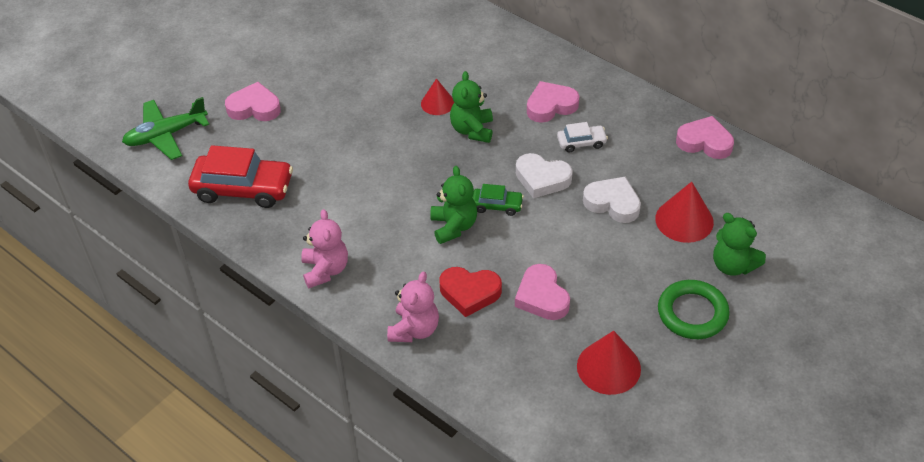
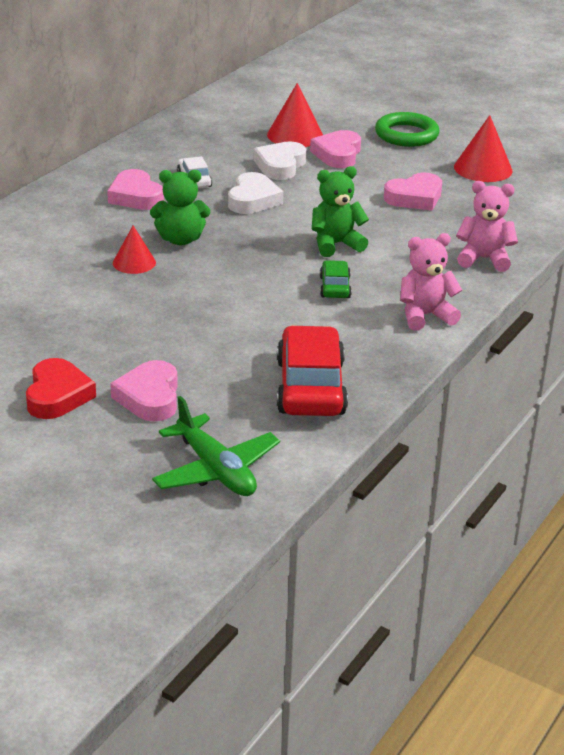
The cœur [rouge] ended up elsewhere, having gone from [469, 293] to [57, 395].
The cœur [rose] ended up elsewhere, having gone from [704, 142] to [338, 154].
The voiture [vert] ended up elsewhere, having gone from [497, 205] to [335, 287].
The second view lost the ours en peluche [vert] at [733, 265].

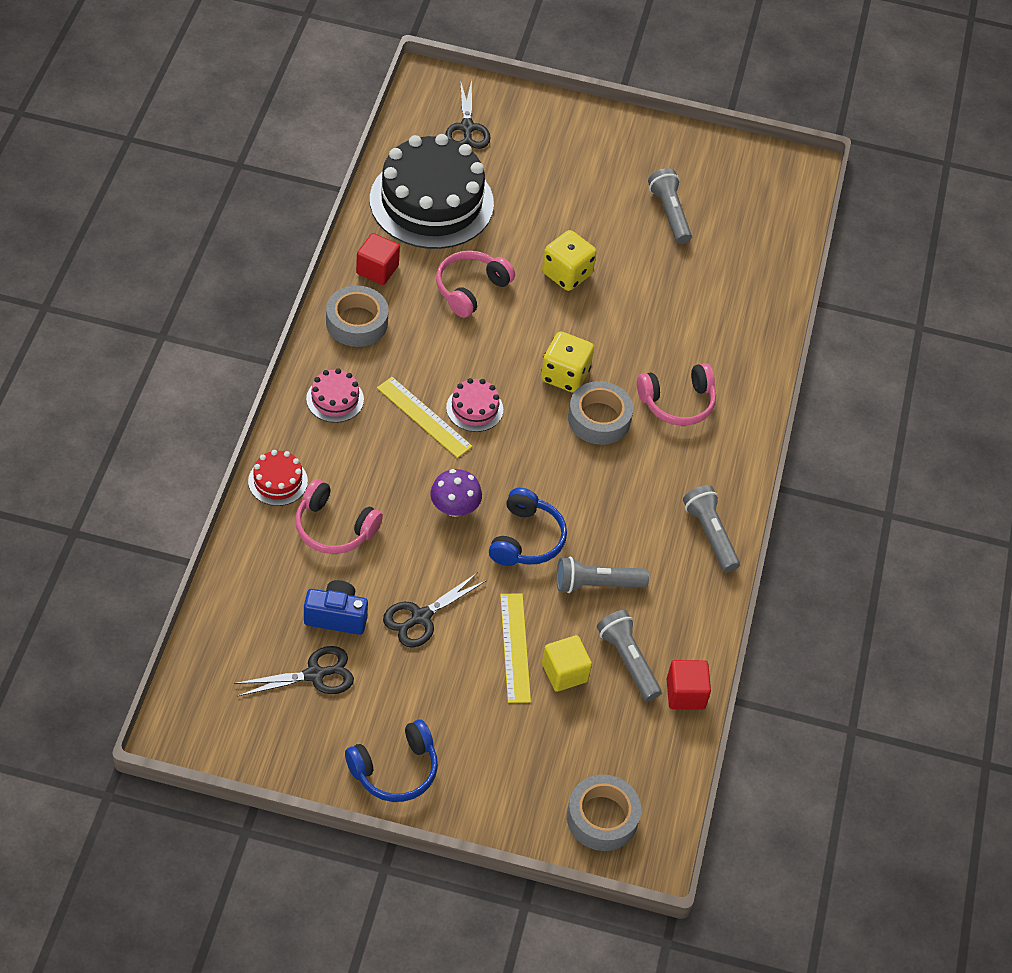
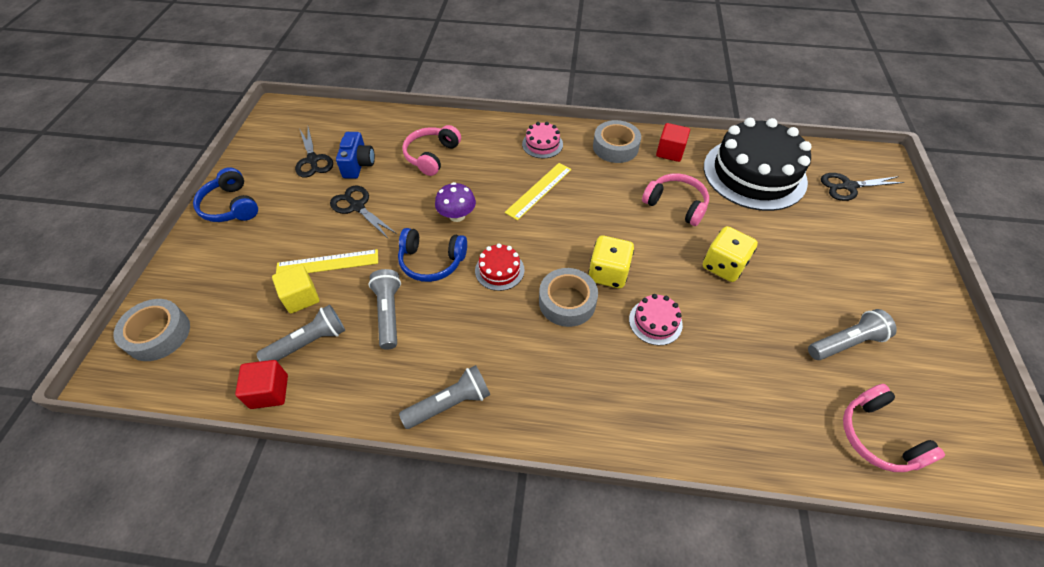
The gâteau [rouge] ended up elsewhere, having gone from [278, 481] to [499, 270].
The gâteau [rose] ended up elsewhere, having gone from [474, 408] to [655, 322].
The casque audio [rose] ended up elsewhere, having gone from [677, 402] to [878, 436].

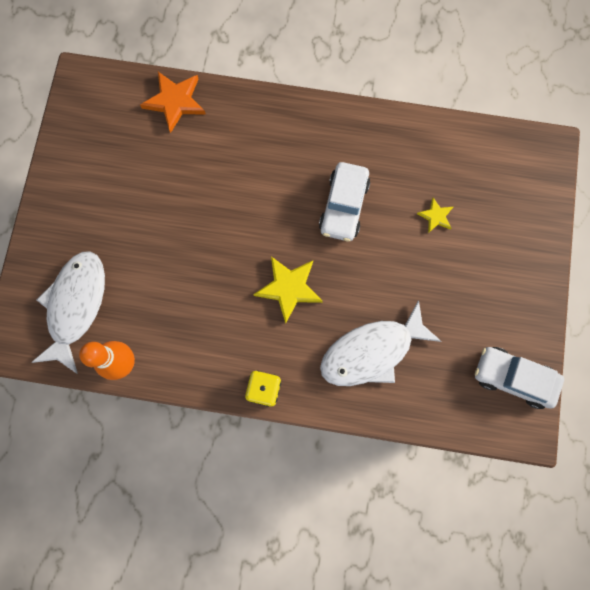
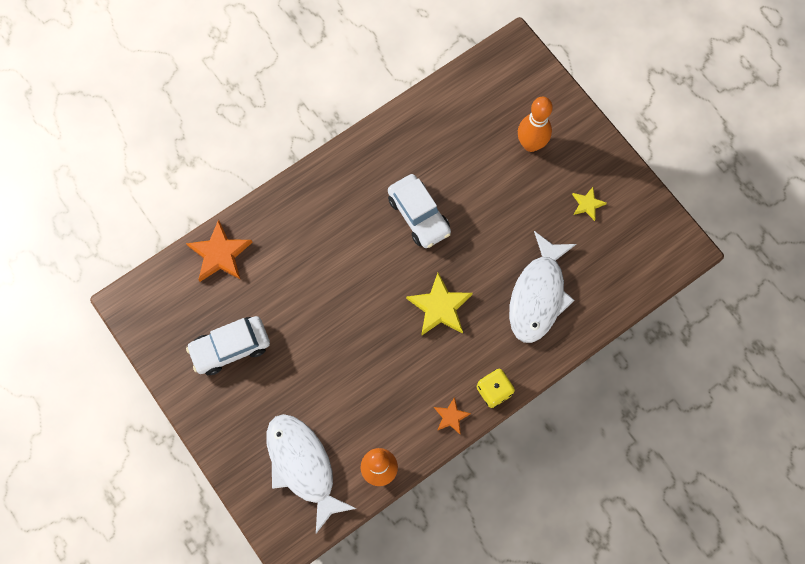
The voiture [blanc] ended up elsewhere, having gone from [513, 378] to [230, 348].
The second view gained the étoile [orange] at [451, 416].
The second view gained the quille [orange] at [530, 144].
The étoile [jaune] ended up elsewhere, having gone from [436, 216] to [587, 204].

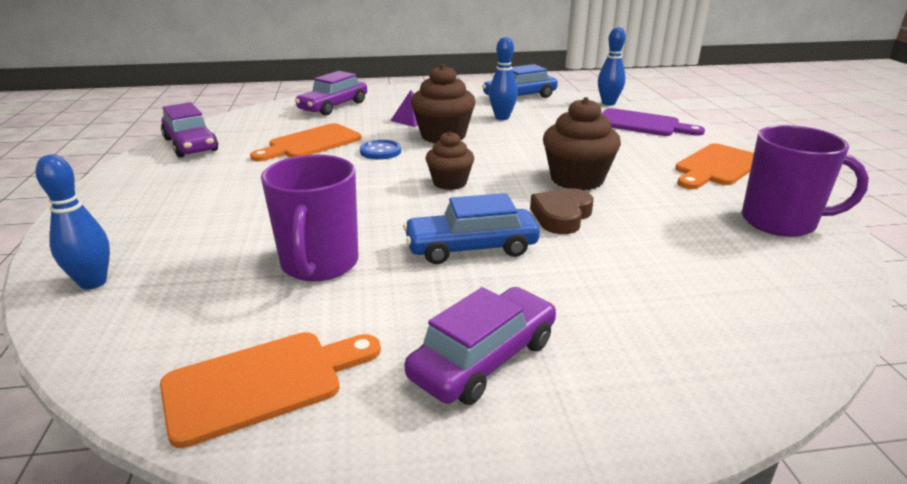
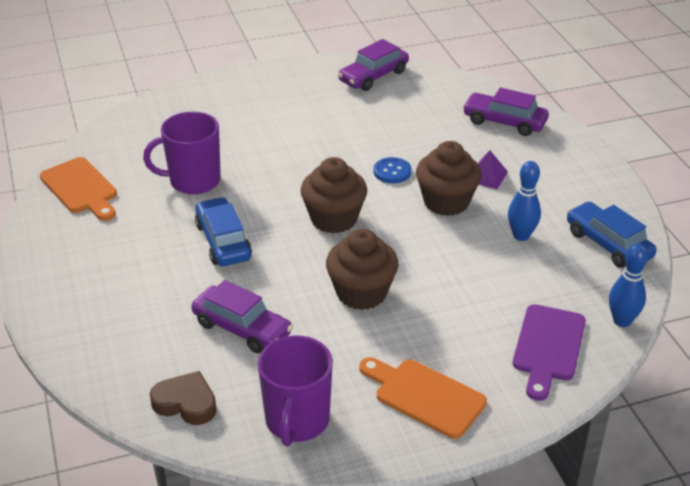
The cœur [marron] ended up elsewhere, having gone from [561, 216] to [186, 403].
The voiture [violet] ended up elsewhere, having gone from [484, 359] to [242, 328].
The size of the muffin [marron] at [450, 182] changed by a factor of 1.57.
The second view lost the quille [bleu] at [93, 282].
The second view lost the planche à découper [orange] at [311, 143].

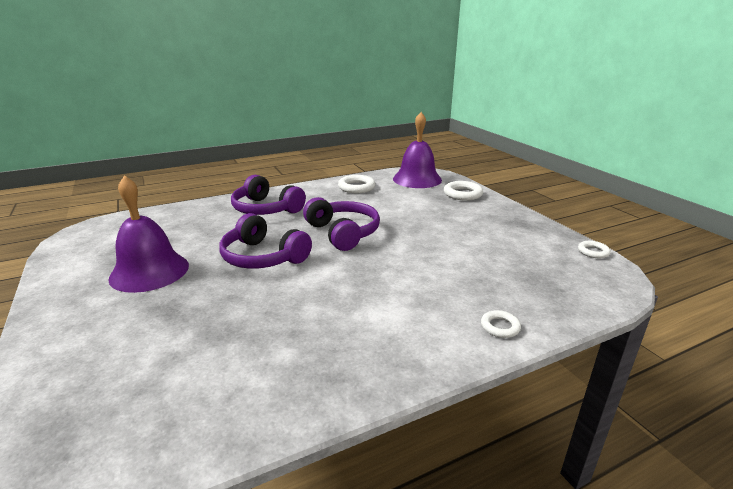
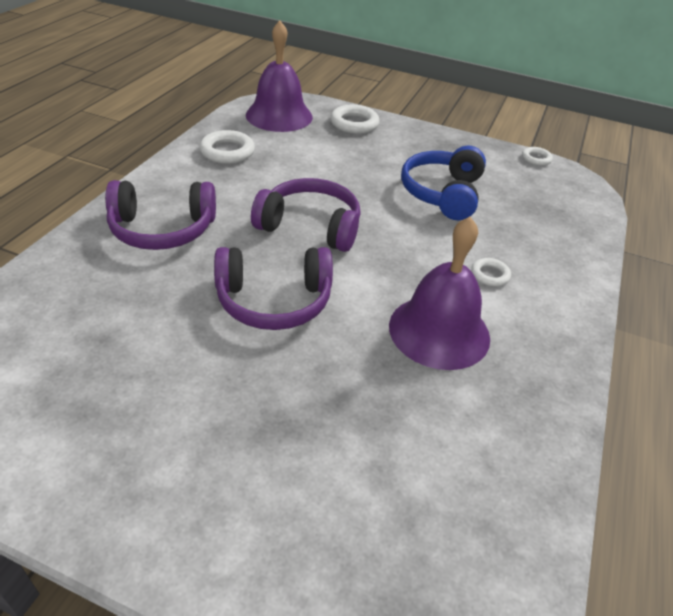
The cloche [violet] ended up elsewhere, having gone from [149, 271] to [439, 331].
The second view gained the casque audio [bleu] at [443, 193].
The anneau [blanc] ended up elsewhere, having gone from [500, 327] to [490, 275].

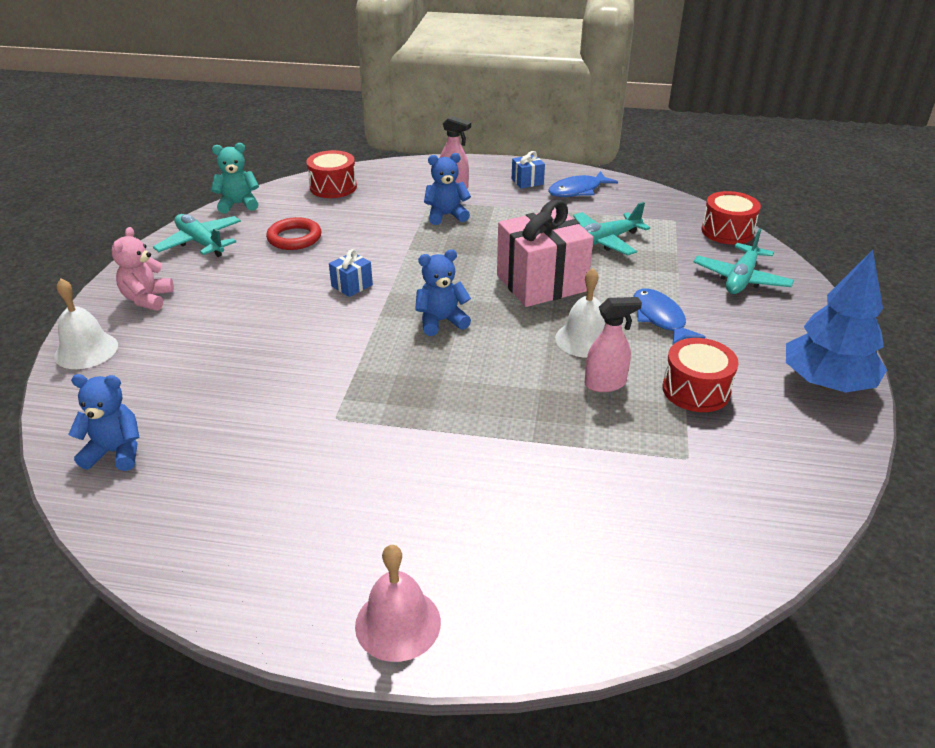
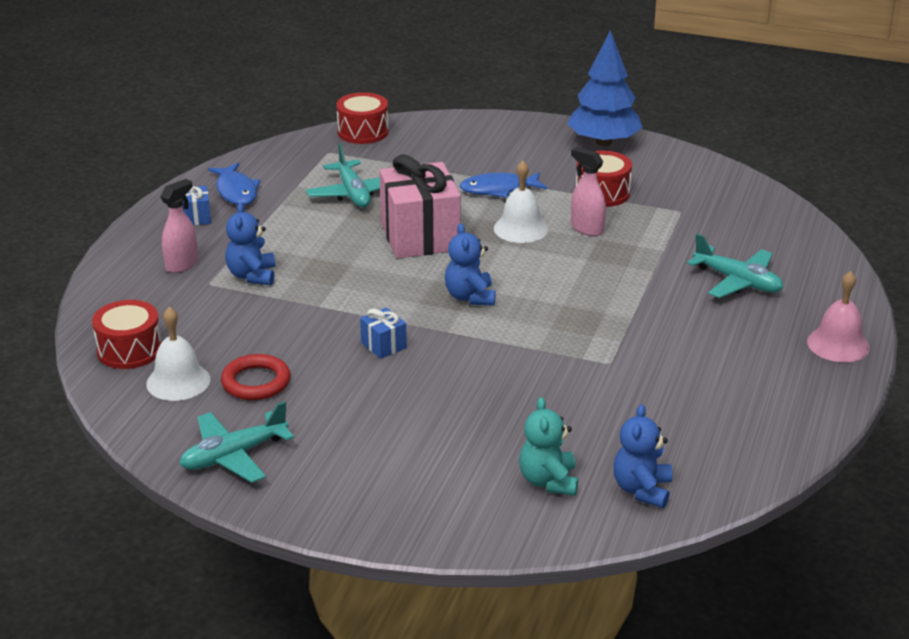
The cloche [blanc] ended up elsewhere, having gone from [86, 350] to [178, 381].
The ours en peluche [turquoise] ended up elsewhere, having gone from [238, 204] to [548, 481].
The vaporisateur [rose] at [605, 384] ended up facing another way, 45 degrees counterclockwise from before.
The avion [turquoise] ended up elsewhere, having gone from [741, 279] to [737, 282].
The second view lost the ours en peluche [rose] at [147, 299].

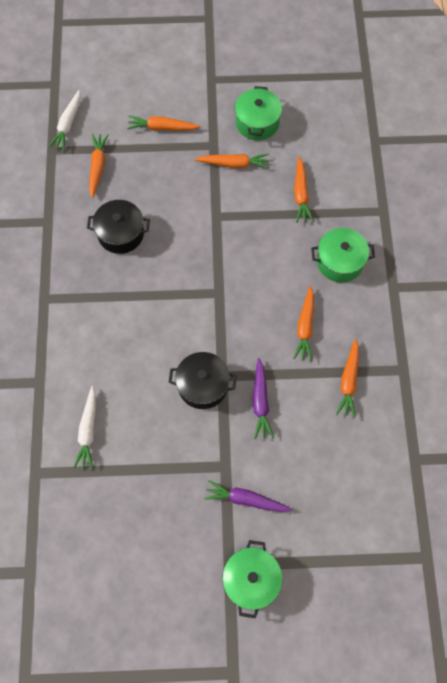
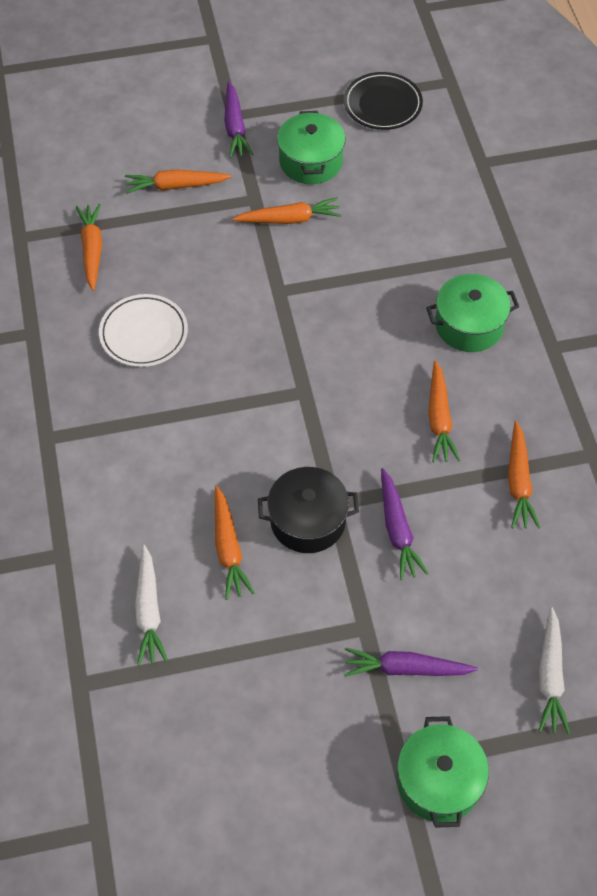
Where the marmite [noir] stood at [121, 233], the assiette [blanc] came to stand at [144, 333].
The carotte [orange] ended up elsewhere, having gone from [301, 194] to [228, 548].
The second view gained the carotte [violet] at [235, 127].
The second view gained the assiette [noir] at [382, 104].
The carotte [blanc] ended up elsewhere, having gone from [68, 124] to [550, 676].

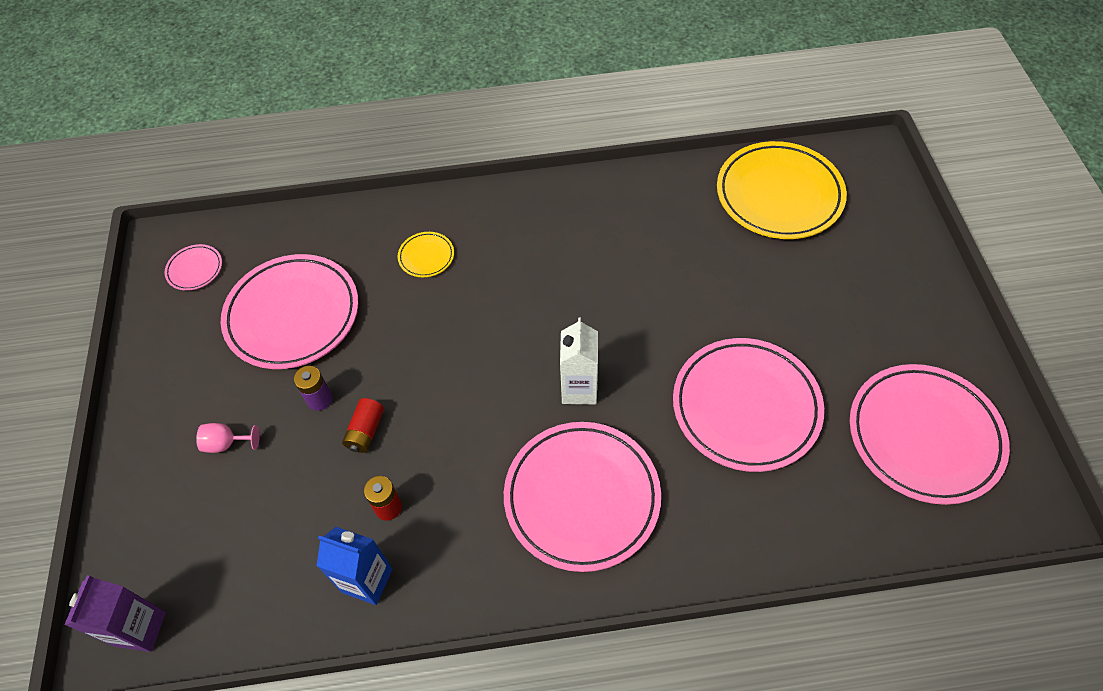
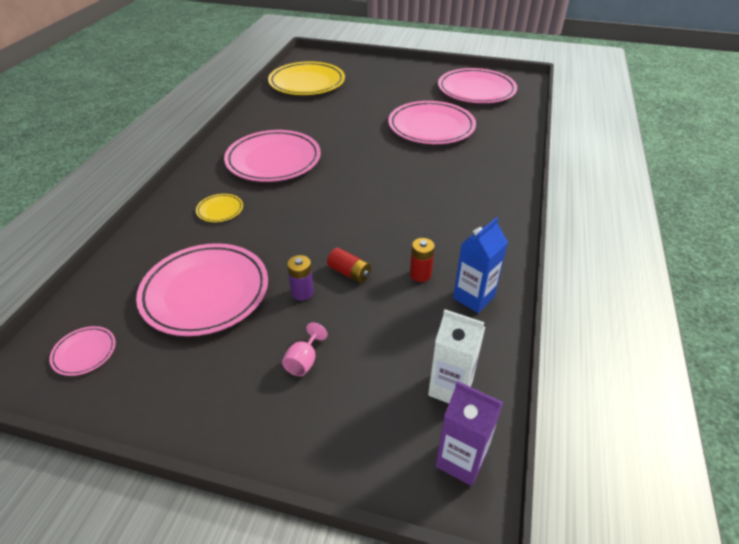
The assiette [rose] ended up elsewhere, having gone from [582, 497] to [273, 160].
The brique de lait [blanc] ended up elsewhere, having gone from [579, 389] to [450, 388].

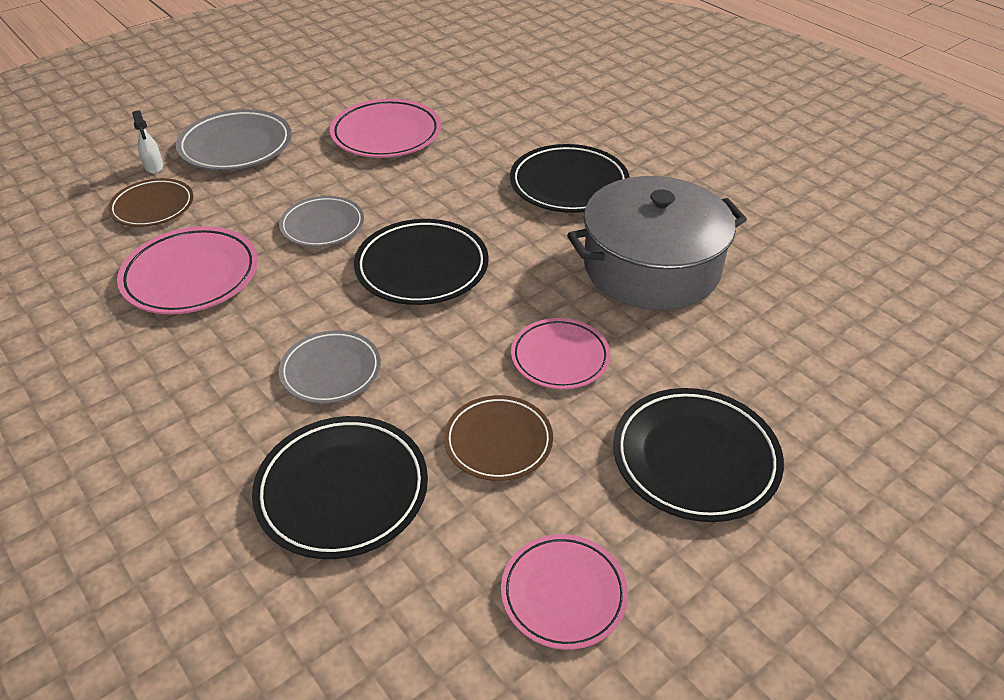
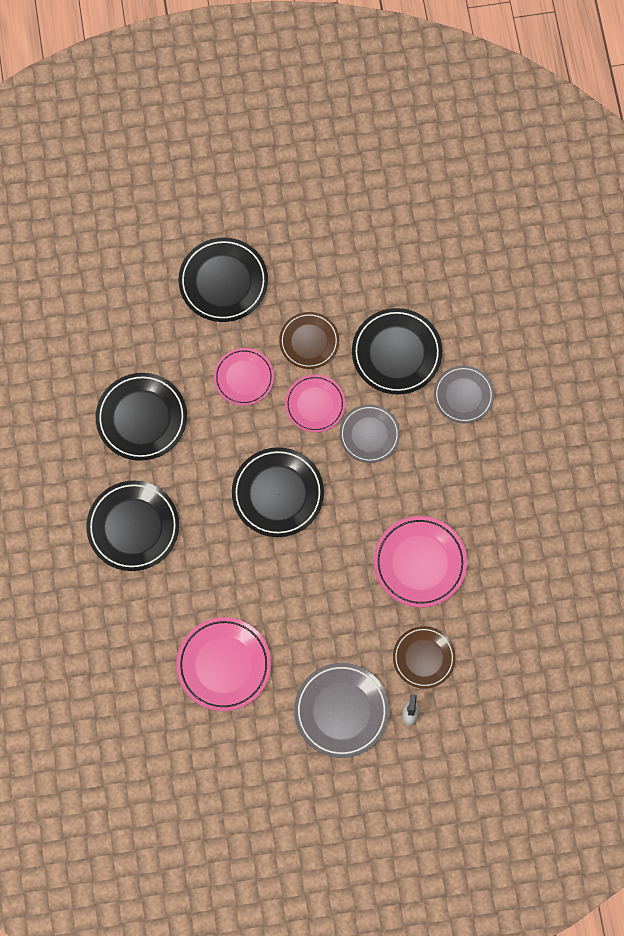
Where the marmite [gris] stood at [651, 267], the assiette [noir] came to stand at [142, 418].
The assiette [rose] ended up elsewhere, having gone from [563, 594] to [315, 404].
The assiette [gris] ended up elsewhere, having gone from [322, 226] to [463, 395].

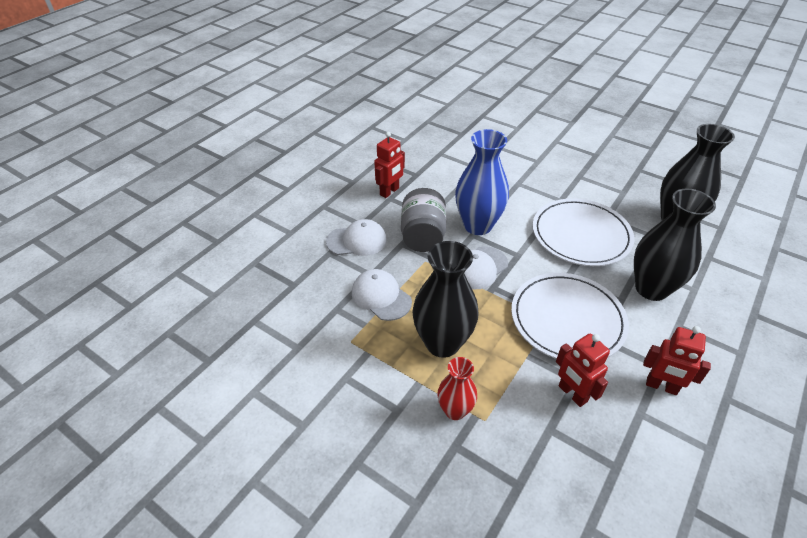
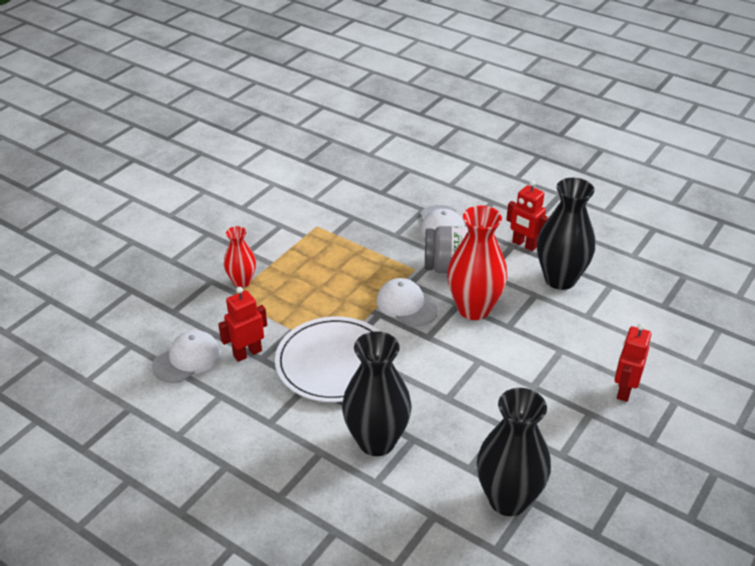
The casquette [blanc] ended up elsewhere, having gone from [381, 296] to [187, 359].
What was the vase [bleu] at [478, 225] turned into the vase [rouge] at [474, 309].
The vase [noir] ended up elsewhere, having gone from [442, 343] to [560, 279].
The robot [rouge] ended up elsewhere, having gone from [661, 386] to [624, 390].
The second view lost the assiette [blanc] at [581, 235].

